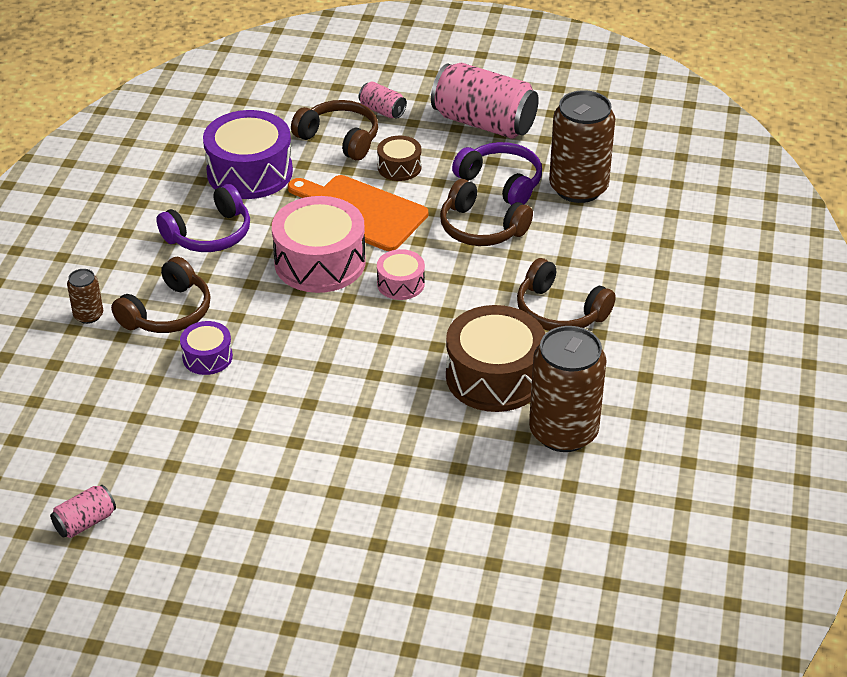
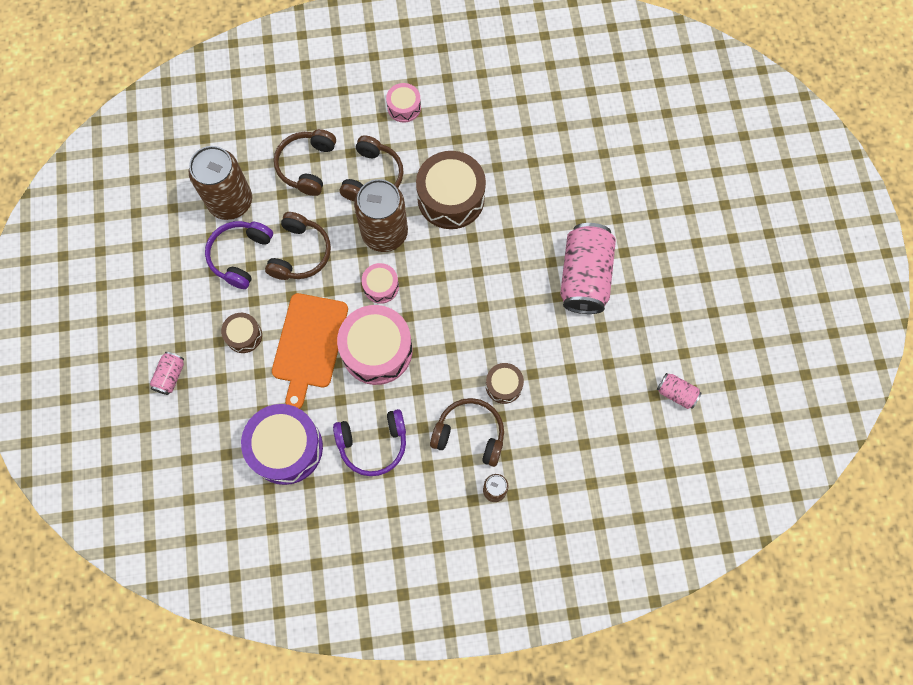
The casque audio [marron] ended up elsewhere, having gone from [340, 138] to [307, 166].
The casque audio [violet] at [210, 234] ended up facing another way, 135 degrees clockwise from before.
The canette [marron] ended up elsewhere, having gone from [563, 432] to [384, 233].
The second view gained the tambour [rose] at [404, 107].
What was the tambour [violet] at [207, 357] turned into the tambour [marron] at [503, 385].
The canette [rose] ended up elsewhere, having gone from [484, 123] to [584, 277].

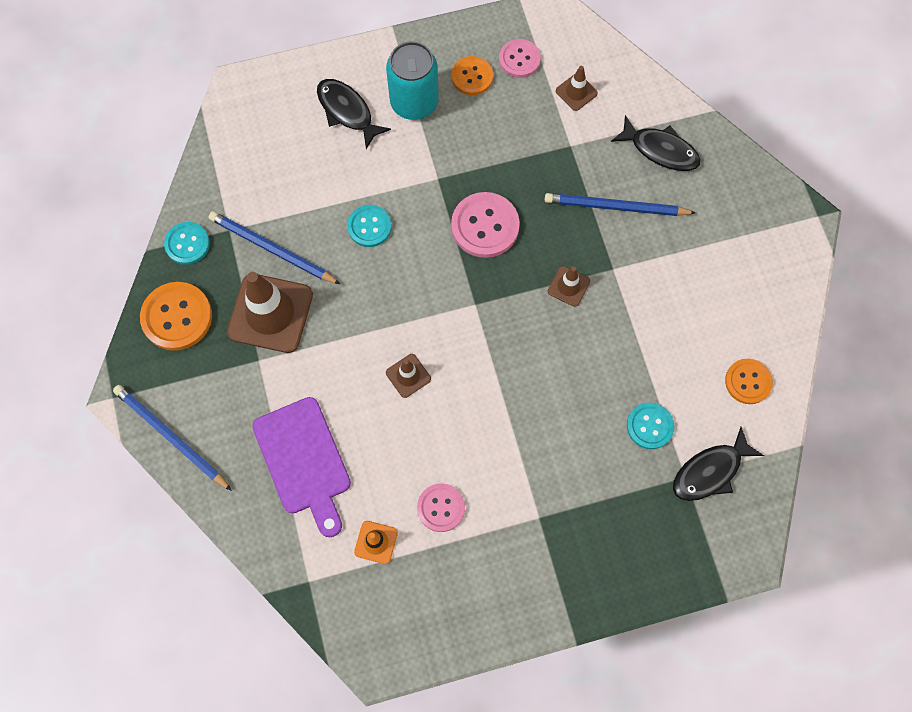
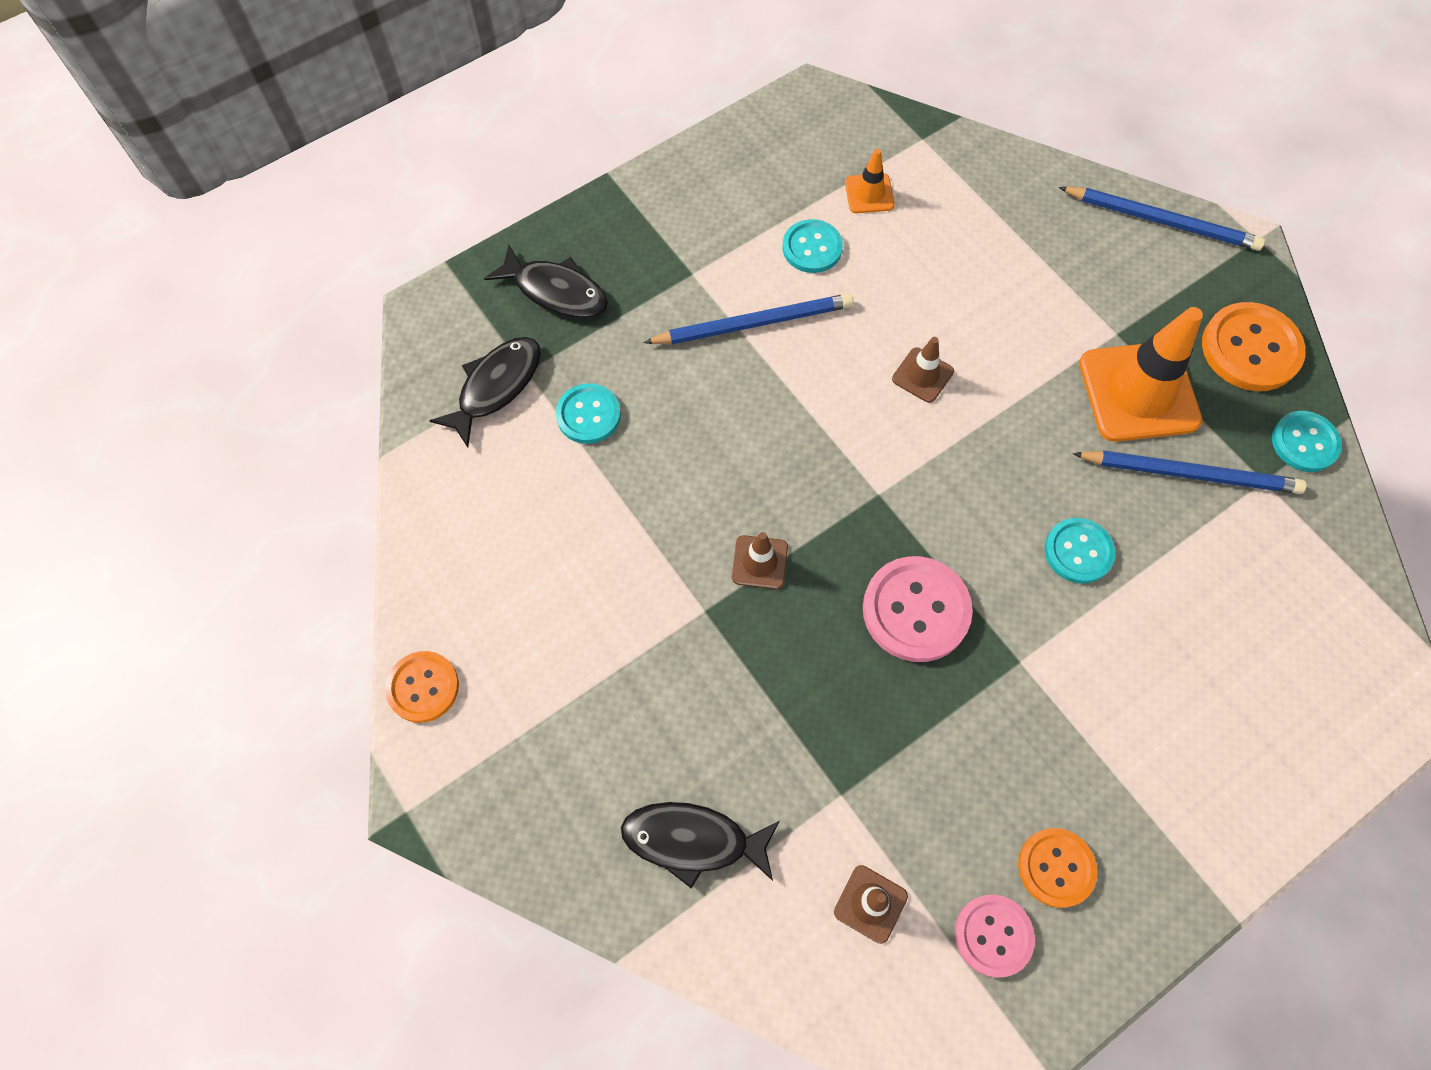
The bouton [orange] ended up elsewhere, having gone from [748, 382] to [423, 687].
The poisson [noir] ended up elsewhere, having gone from [347, 111] to [555, 291].
The crayon [bleu] ended up elsewhere, having gone from [615, 207] to [753, 323].
What was the bouton [rose] at [441, 508] turned into the bouton [turquoise] at [812, 248].
What was the cône de chantier [marron] at [270, 313] turned into the cône de chantier [orange] at [1138, 392].
The second view lost the planche à découper [violet] at [304, 461].
The second view lost the canette [turquoise] at [414, 102].

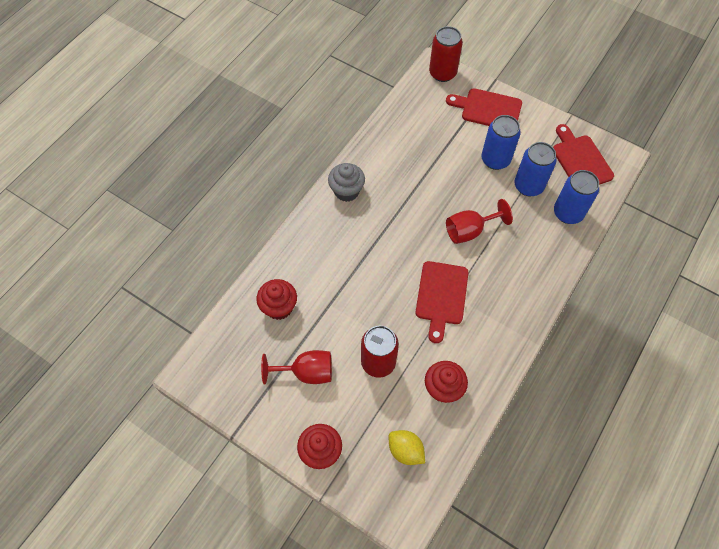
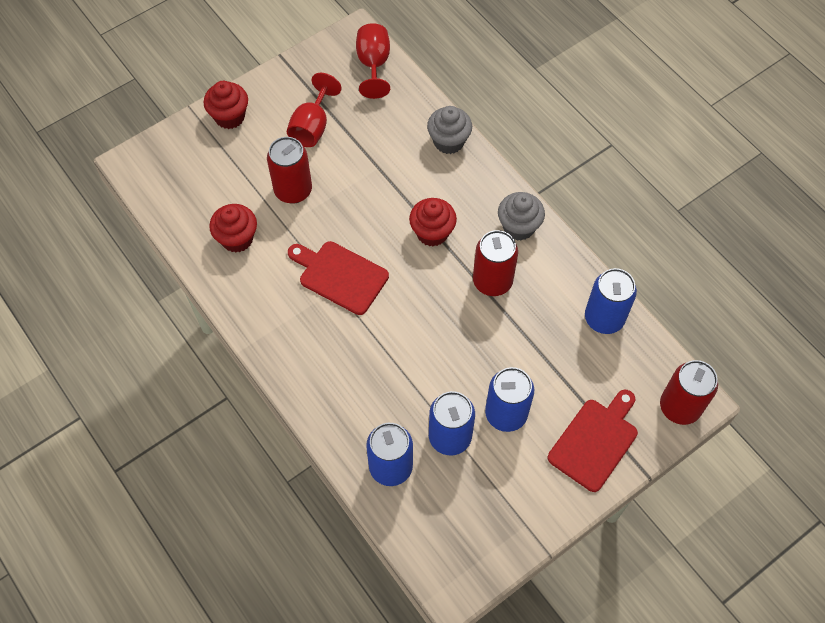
The verre à pied [rouge] ended up elsewhere, having gone from [470, 231] to [373, 64].
The muffin [rouge] ended up elsewhere, having gone from [279, 307] to [432, 233].
The second view gained the muffin [gris] at [448, 141].
The second view gained the canette [rouge] at [492, 281].
The second view gained the canette [bleu] at [604, 318].
The second view lost the citron [jaune] at [405, 450].
The second view lost the planche à découper [rouge] at [580, 160].

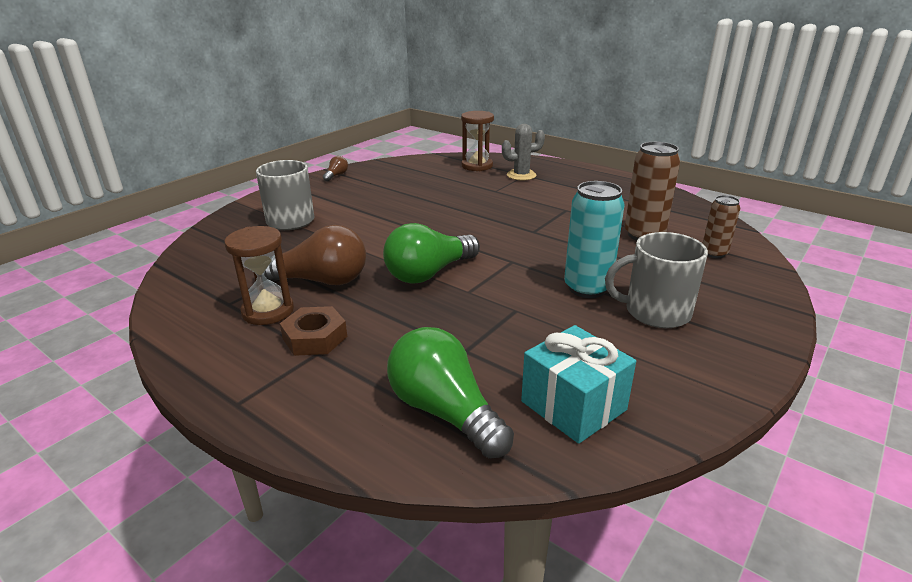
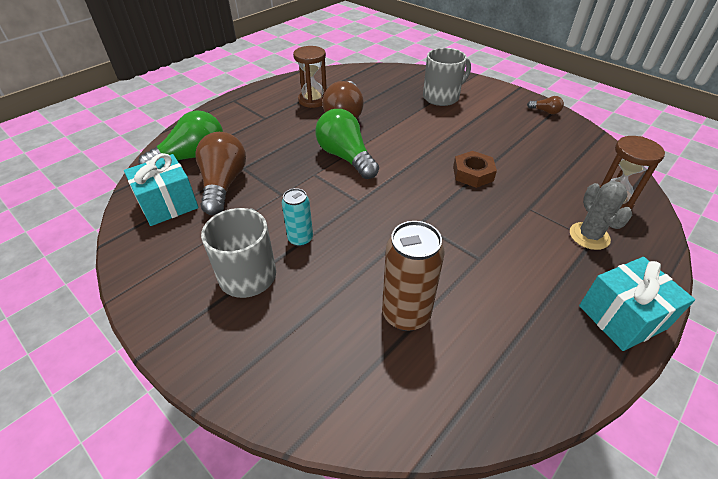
The second view gained the ampoule [marron] at [223, 184].
The size of the canette [turquoise] at [587, 288] changed by a factor of 0.60.
The écrou [marron] ended up elsewhere, having gone from [315, 337] to [473, 174].
The second view gained the cadeau [turquoise] at [622, 317].
The second view lost the canette [marron] at [714, 253].

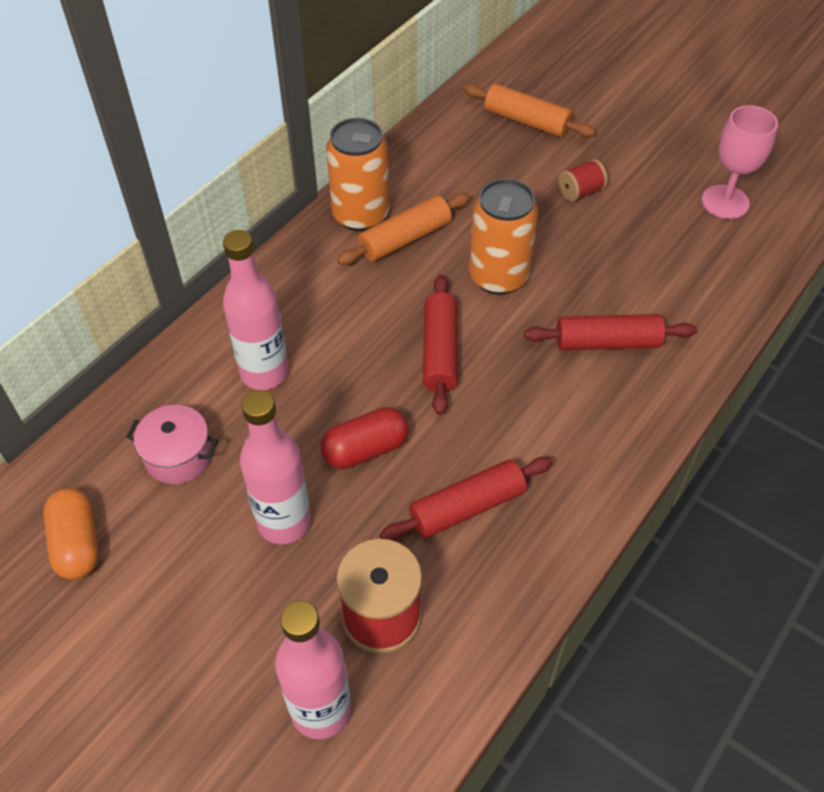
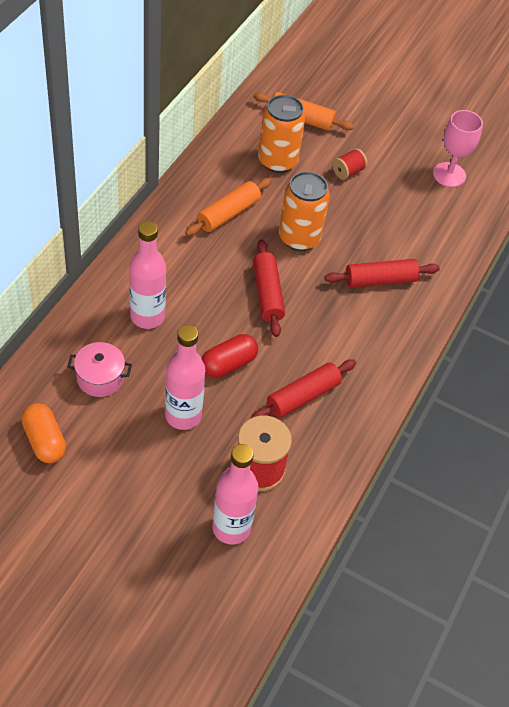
The canette [orange] ended up elsewhere, having gone from [360, 215] to [277, 161].

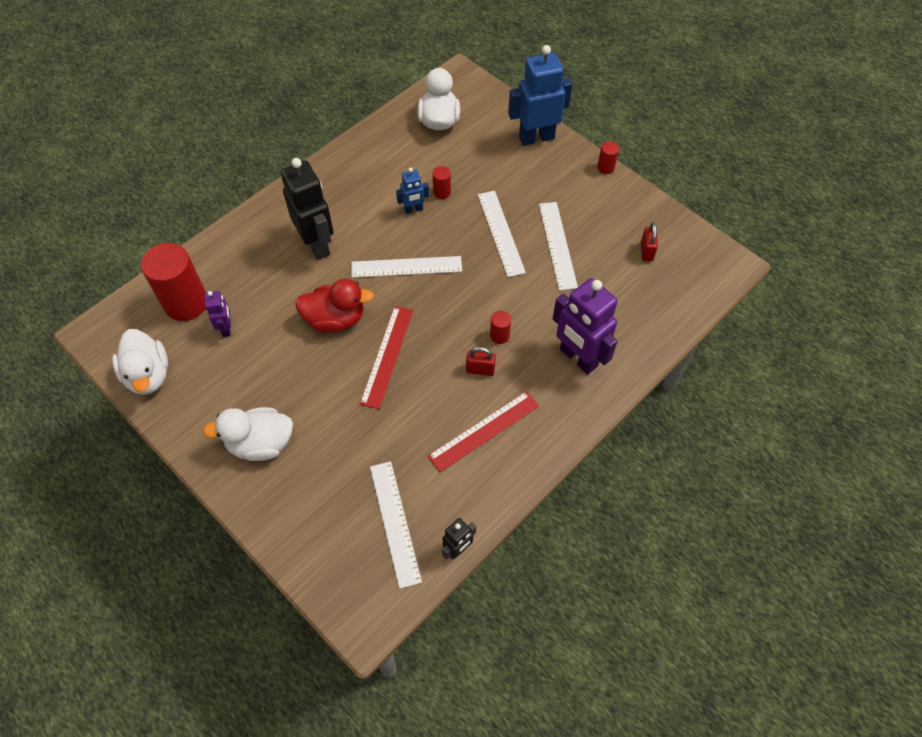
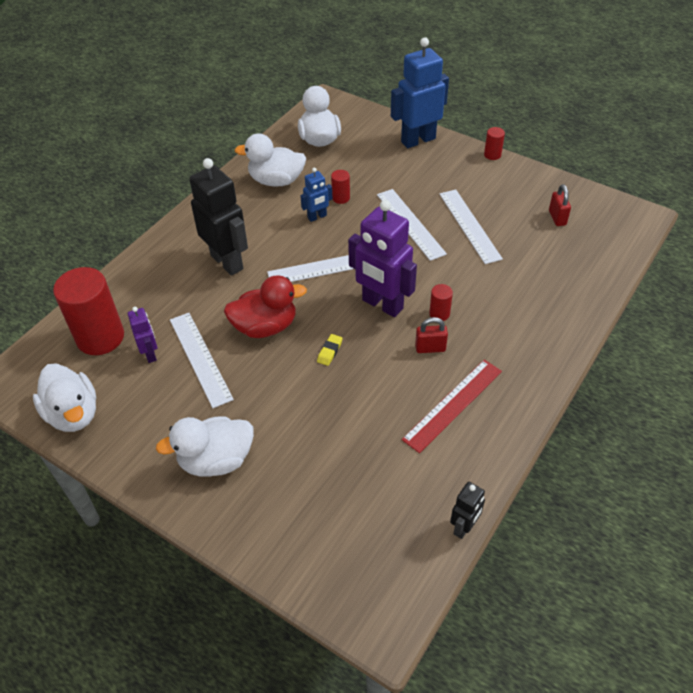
The règle [blanc] ended up elsewhere, having gone from [394, 523] to [200, 358].
The second view gained the canard [blanc] at [276, 181].
Where the règle [rouge] stood at [387, 356], the gomme [jaune] came to stand at [330, 351].
The robot [violet] ended up elsewhere, having gone from [578, 358] to [382, 305].

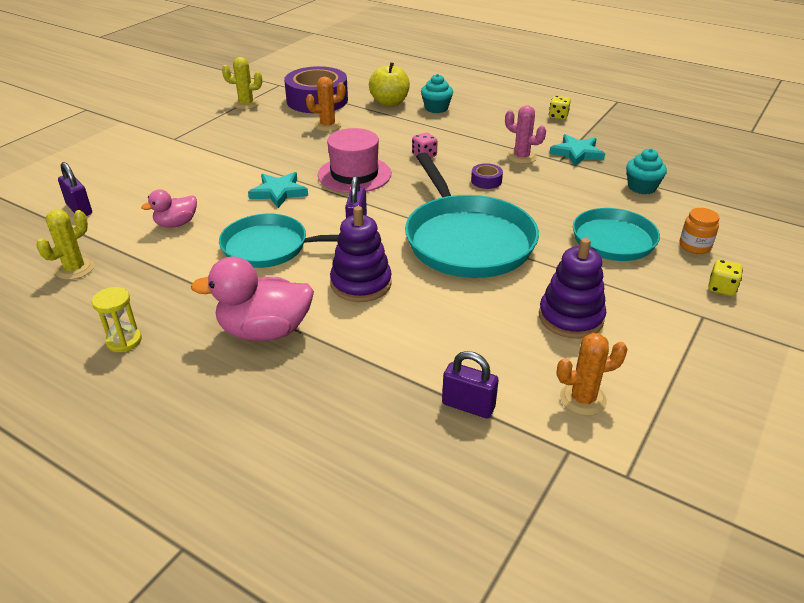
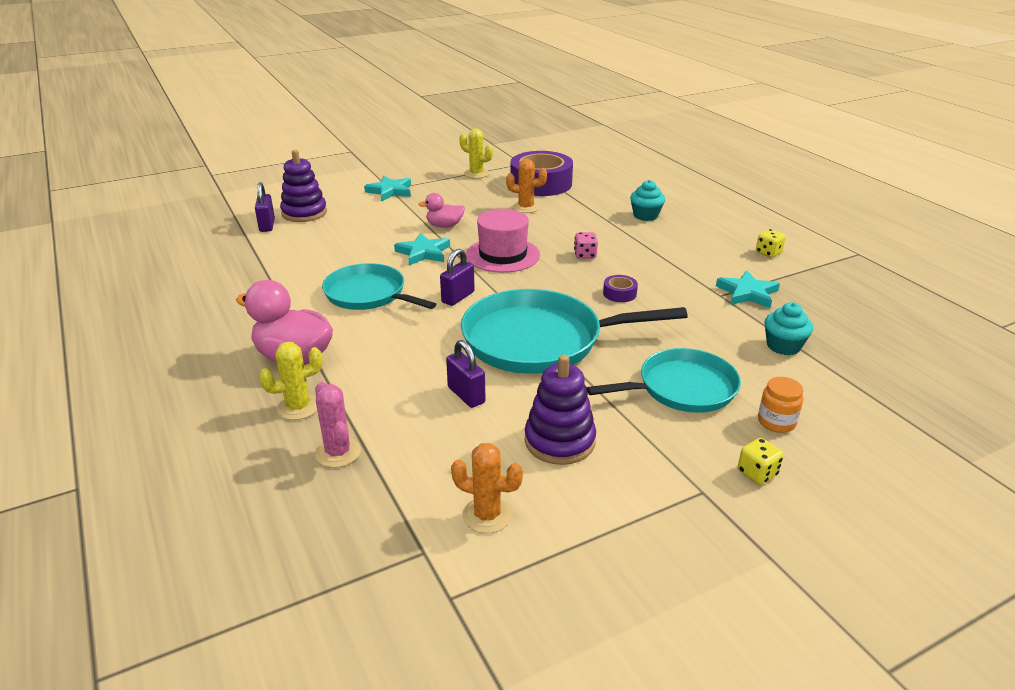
The cactus [jaune] ended up elsewhere, having gone from [75, 269] to [298, 407].
The jouet à empiler [violet] ended up elsewhere, having gone from [361, 284] to [304, 213].
The cactus [rose] ended up elsewhere, having gone from [521, 157] to [338, 452].
The second view gained the étoile [turquoise] at [390, 191].
The canard [rose] ended up elsewhere, having gone from [176, 224] to [444, 226].
The cadenas [violet] ended up elsewhere, having gone from [468, 406] to [466, 395].
The poêle [turquoise] at [466, 240] ended up facing another way, 75 degrees clockwise from before.
The second view lost the sablier [jaune] at [124, 341].
The second view lost the pomme [jaune] at [389, 103].

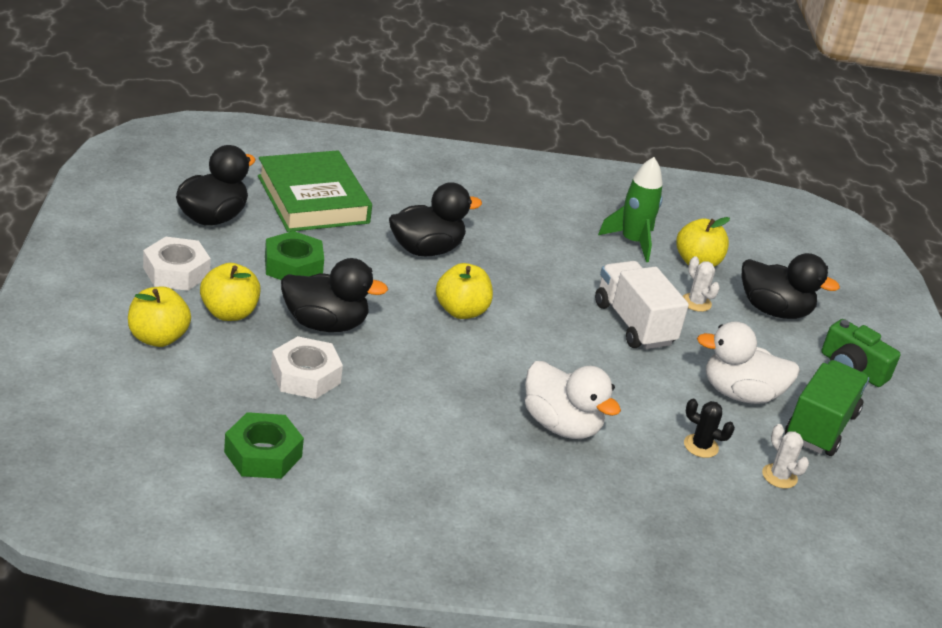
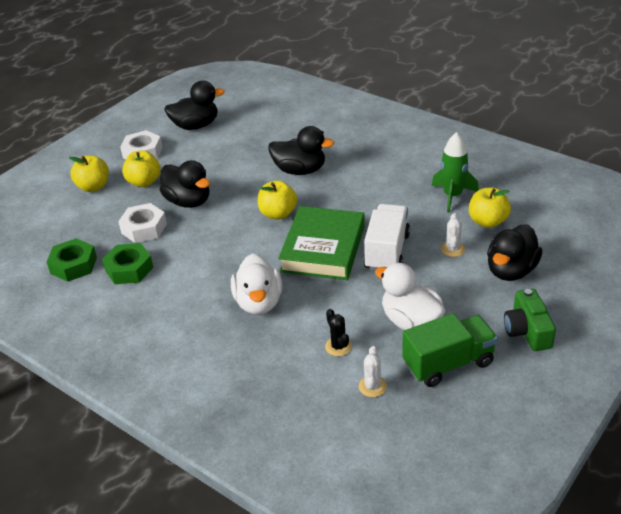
The écrou [vert] ended up elsewhere, having gone from [293, 266] to [129, 269].
The livre [vert] ended up elsewhere, having gone from [313, 199] to [323, 248].
The canard [noir] at [774, 310] ended up facing another way, 60 degrees clockwise from before.

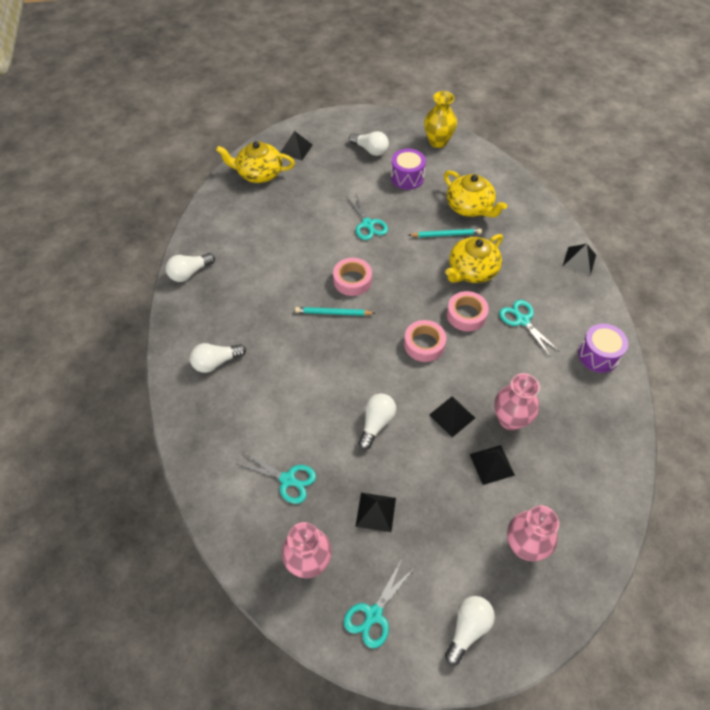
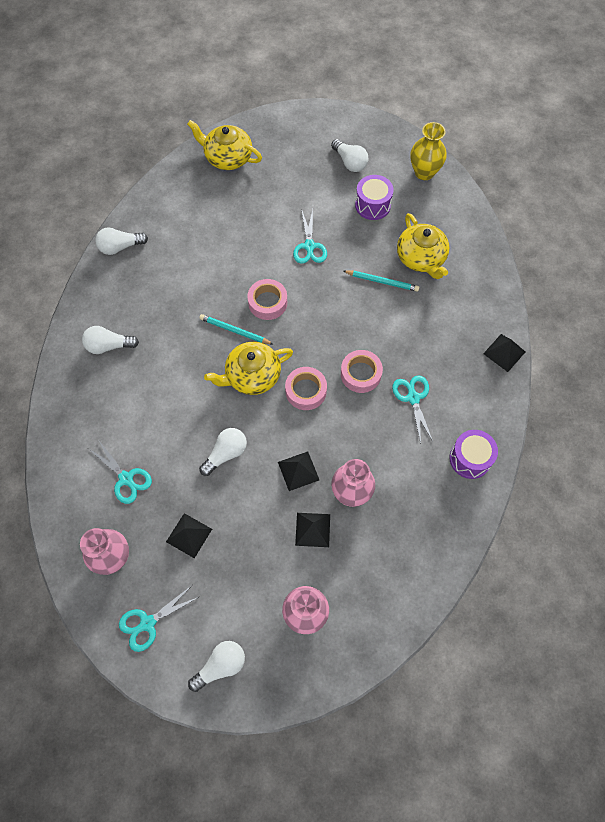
The théière [jaune] ended up elsewhere, having gone from [472, 271] to [252, 376].
The second view lost the pyramide [noir] at [296, 149].

